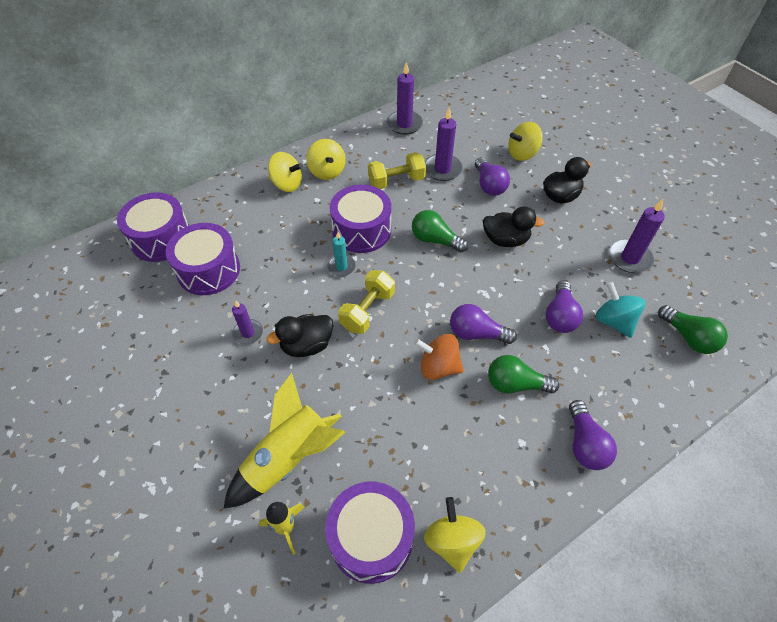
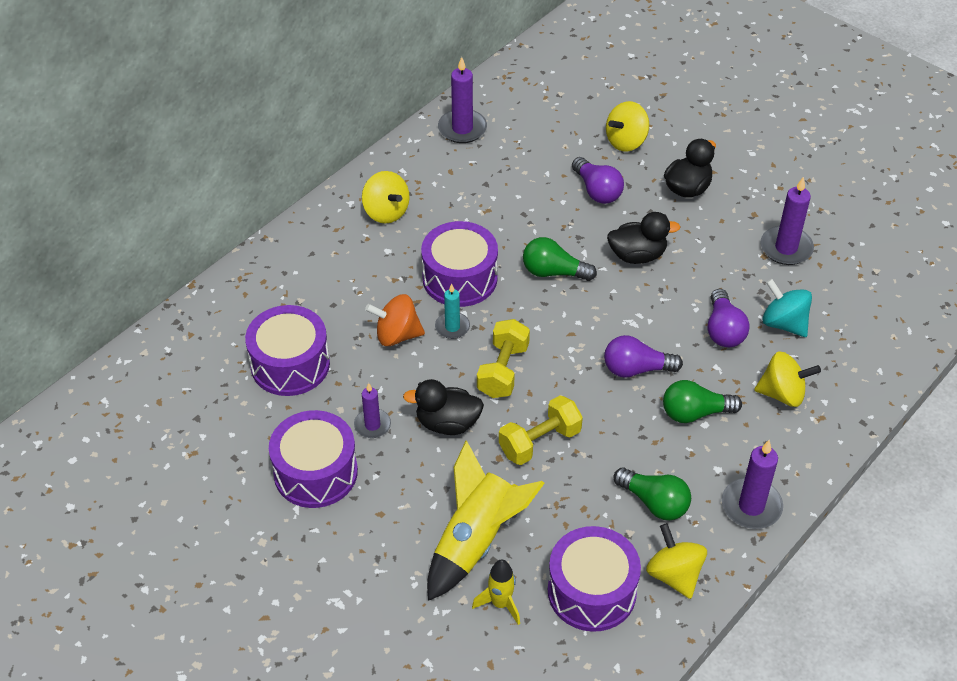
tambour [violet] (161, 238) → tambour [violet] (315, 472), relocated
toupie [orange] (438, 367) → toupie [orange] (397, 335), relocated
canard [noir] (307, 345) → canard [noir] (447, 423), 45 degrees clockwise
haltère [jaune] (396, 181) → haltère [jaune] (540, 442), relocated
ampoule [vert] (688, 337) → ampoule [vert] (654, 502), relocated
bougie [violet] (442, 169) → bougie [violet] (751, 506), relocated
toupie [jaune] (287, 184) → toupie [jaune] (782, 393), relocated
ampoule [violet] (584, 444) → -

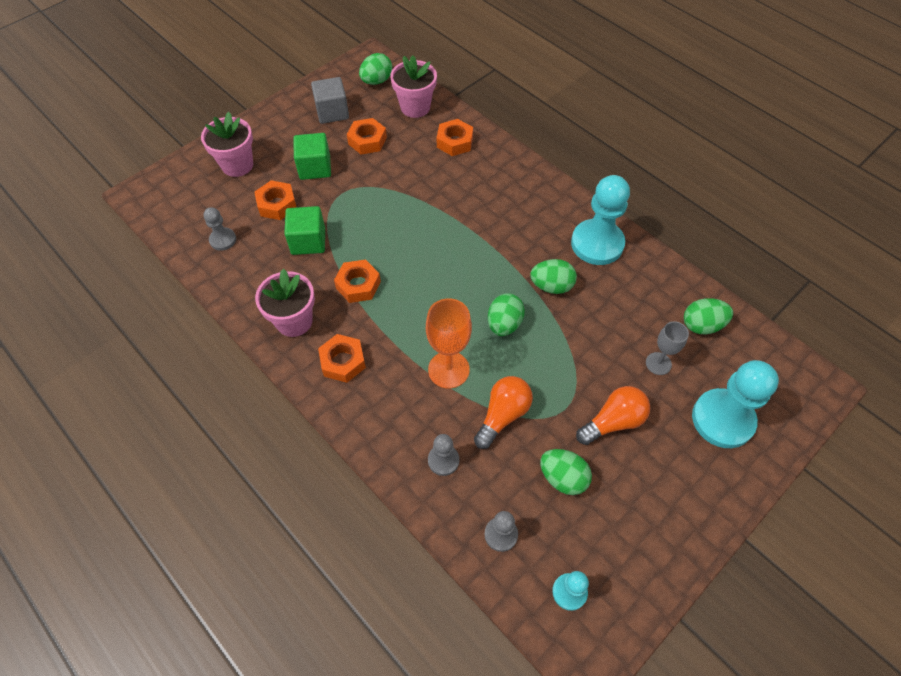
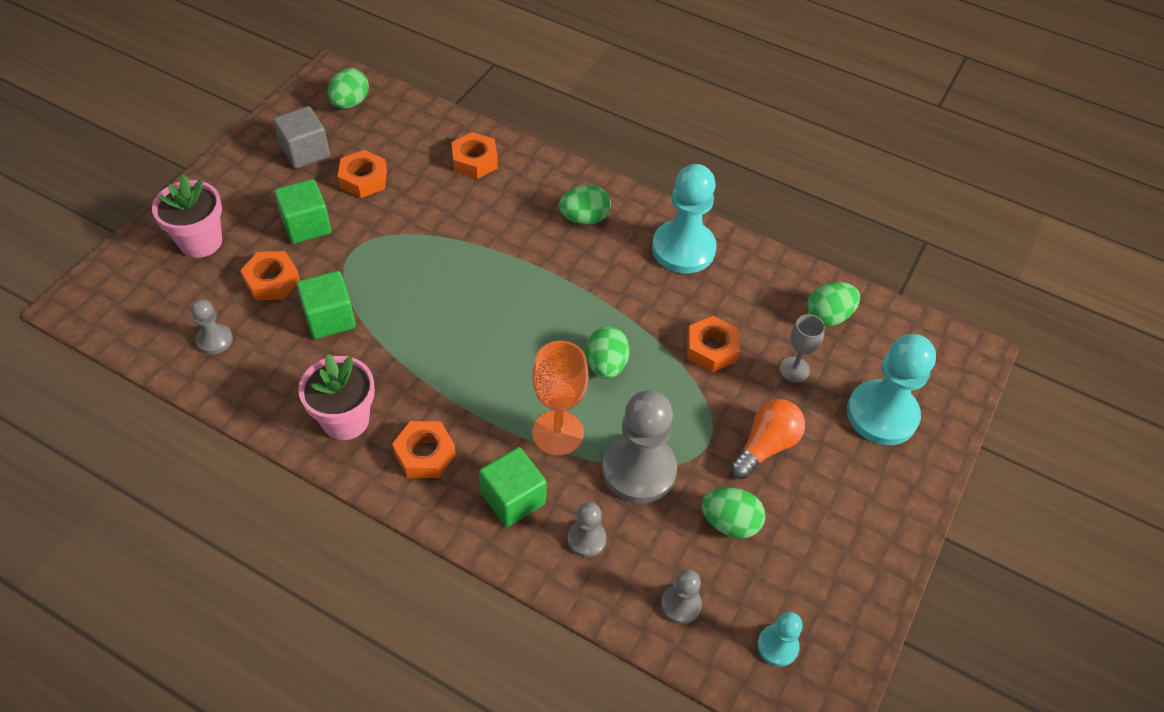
- → cube [vert] (513, 498)
œuf [vert] (551, 286) → œuf [vert] (584, 218), relocated
ampoule [orange] (502, 415) → pion [gris] (639, 470)
écrou [orange] (358, 285) → écrou [orange] (711, 349), relocated
pot de fleurs [rose] (415, 107) → -

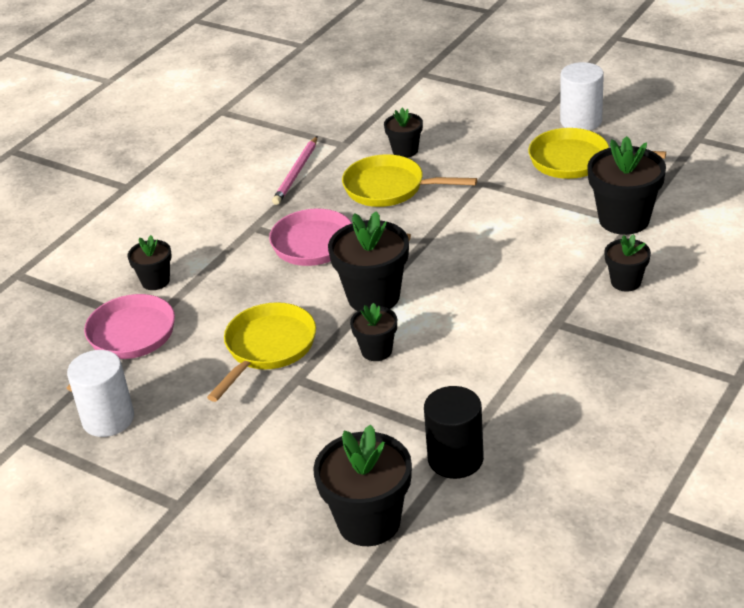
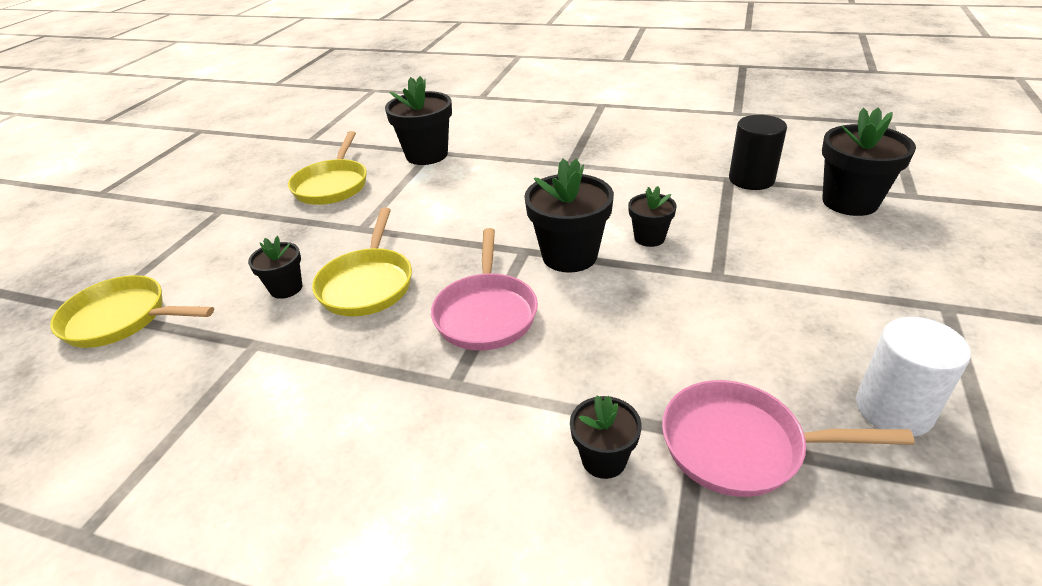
poêle [jaune] (268, 348) → poêle [jaune] (122, 319), relocated
crayon [rose] (296, 173) → -
cylindre [blanc] (581, 121) → -
pot de fleurs [noir] (626, 282) → -

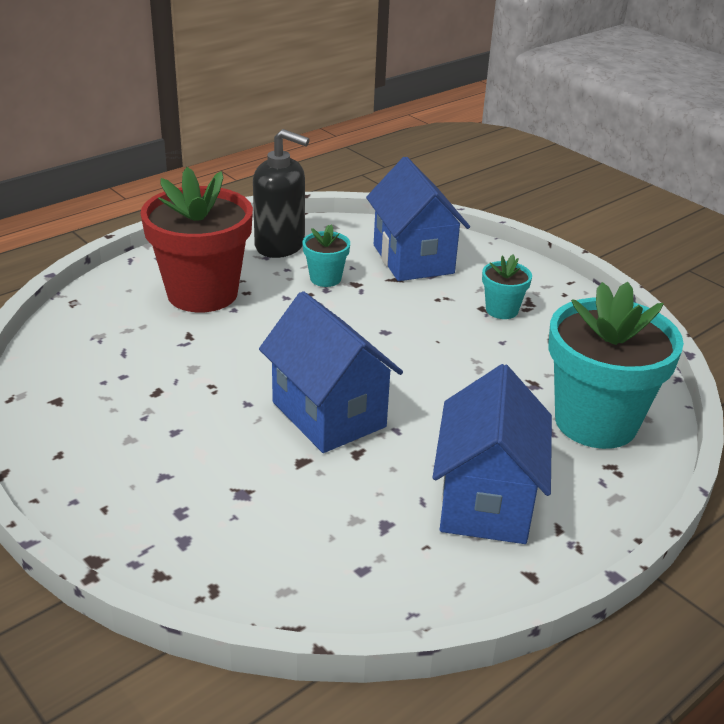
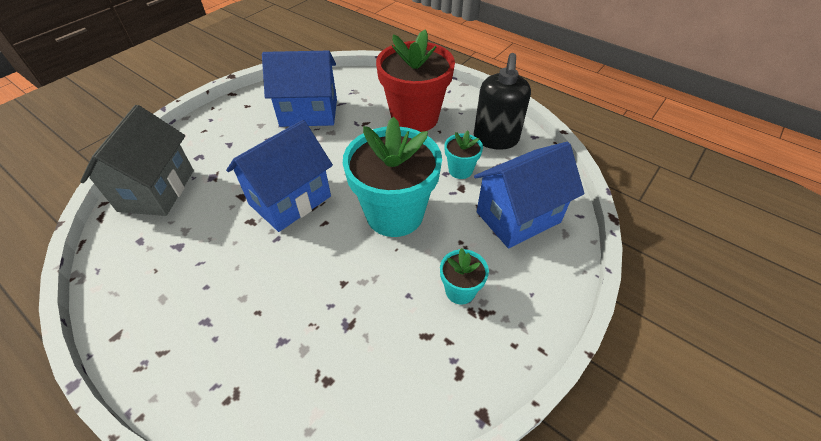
- → maison [gris] (157, 190)
maison [bleu] (485, 501) → maison [bleu] (309, 113), relocated
pot de fleurs [turquoise] (595, 422) → pot de fleurs [turquoise] (394, 214), relocated

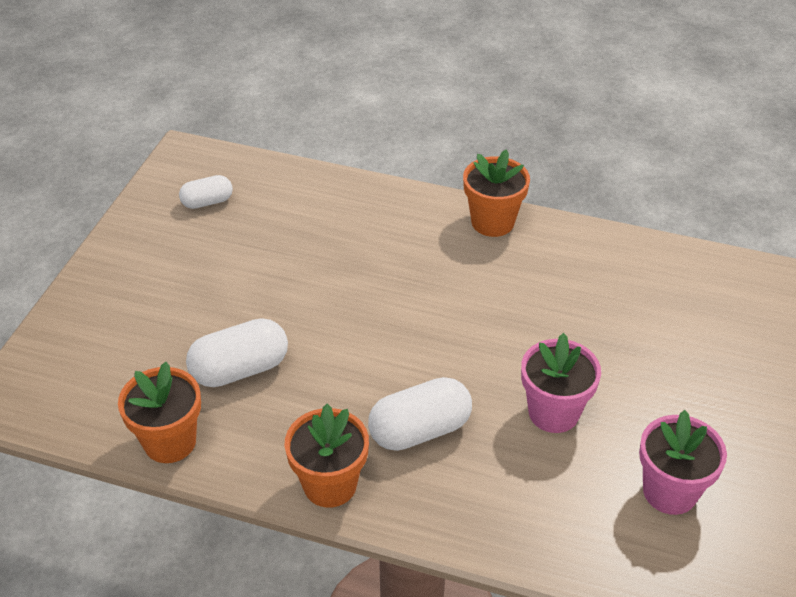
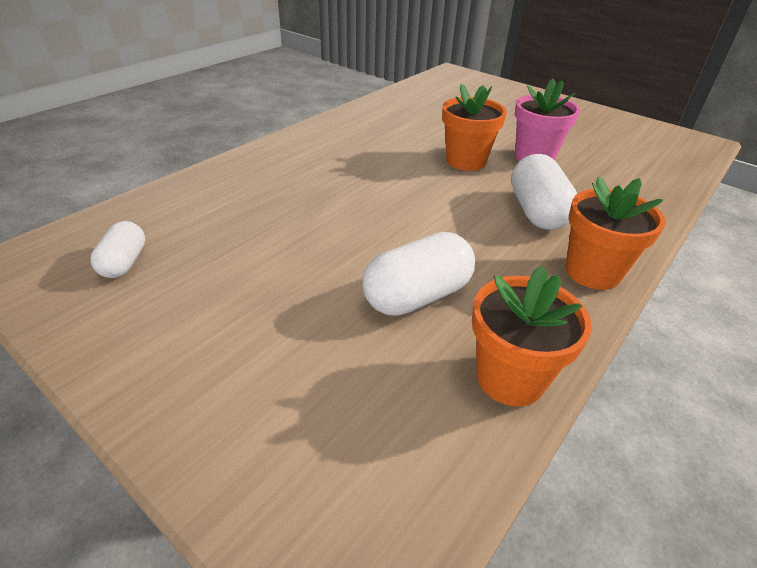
gélule [blanc] (240, 369) → gélule [blanc] (417, 296), 60 degrees clockwise
pot de fleurs [orange] (492, 222) → pot de fleurs [orange] (466, 161), relocated
pot de fleurs [rose] (670, 491) → -

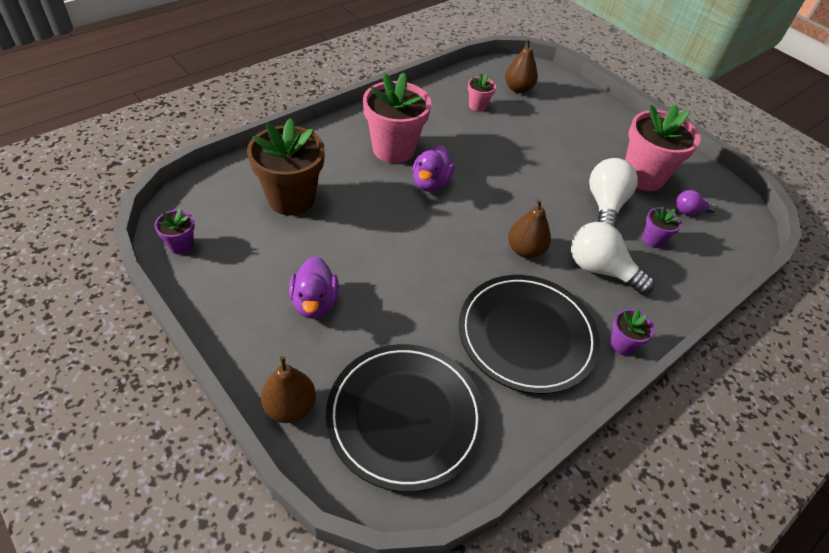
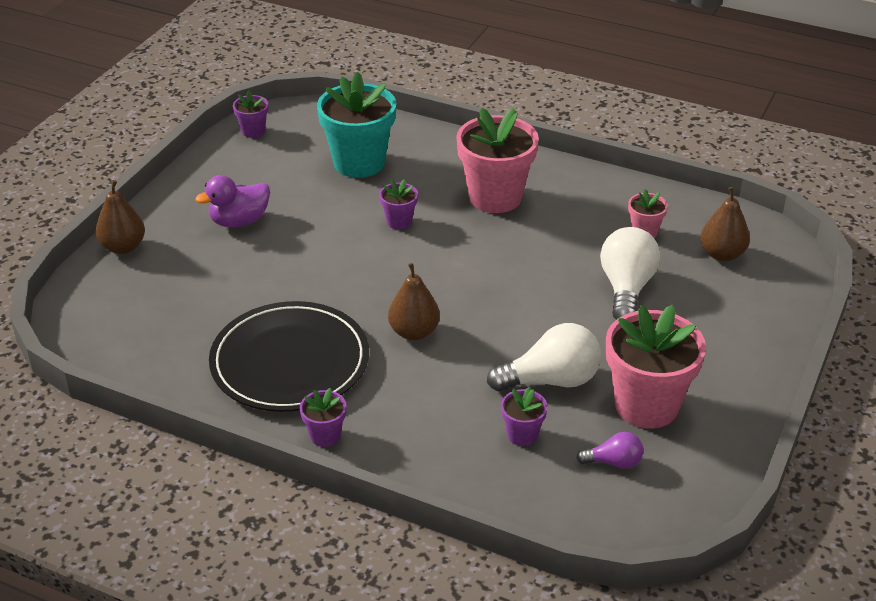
pot de fleurs [marron] (291, 198) → pot de fleurs [turquoise] (359, 163)
- → pot de fleurs [violet] (399, 221)
ampoule [violet] (689, 211) → ampoule [violet] (614, 462), 120 degrees clockwise
ampoule [blanc] (600, 269) → ampoule [blanc] (626, 288), relocated
assiette [noir] (405, 417) → -
canard [violet] (430, 183) → -

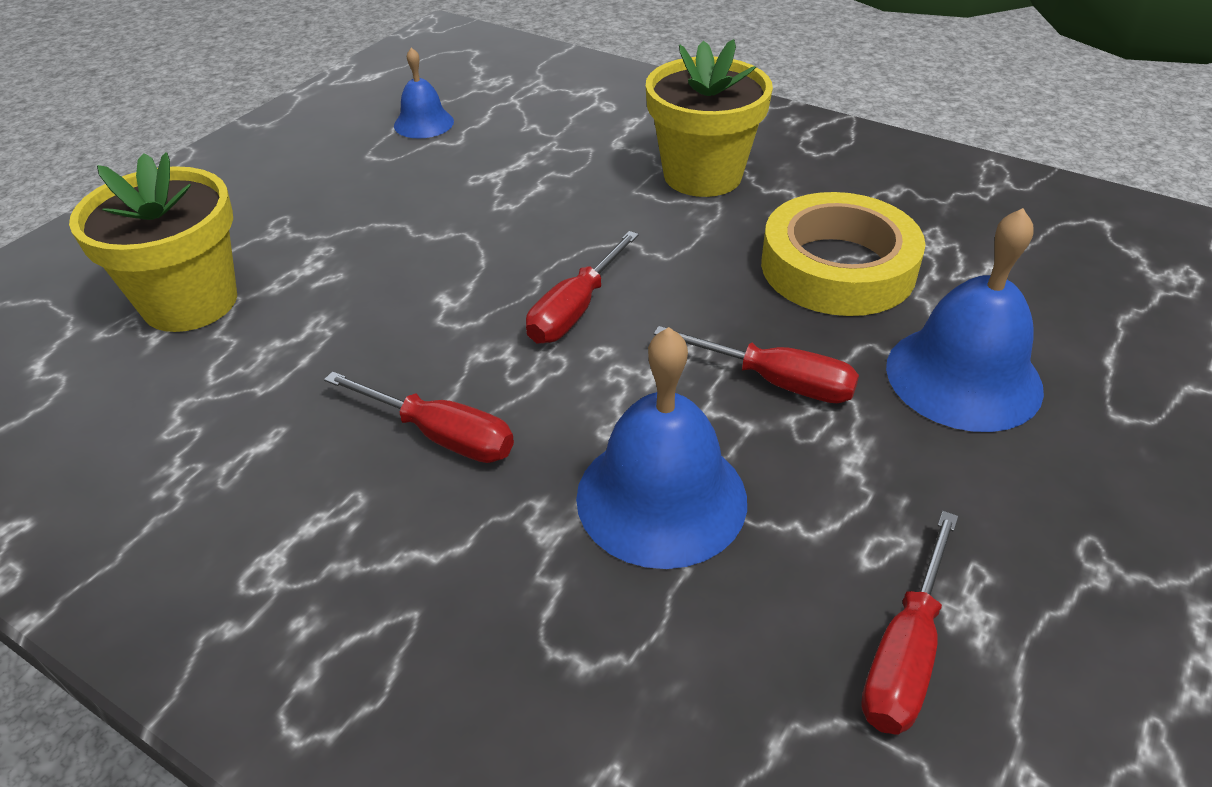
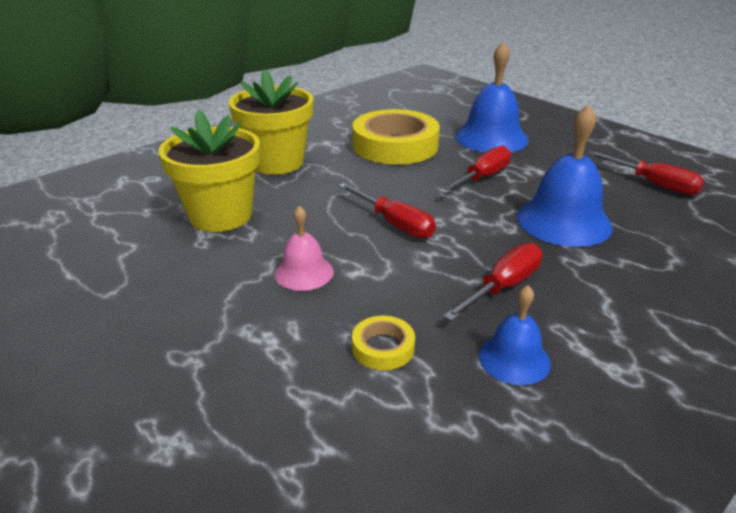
pot de fleurs [jaune] (190, 302) → pot de fleurs [jaune] (221, 215), relocated
- → cloche [rose] (304, 272)
- → ruban adhésif [jaune] (383, 347)
cloche [bleu] (423, 123) → cloche [bleu] (514, 359), relocated

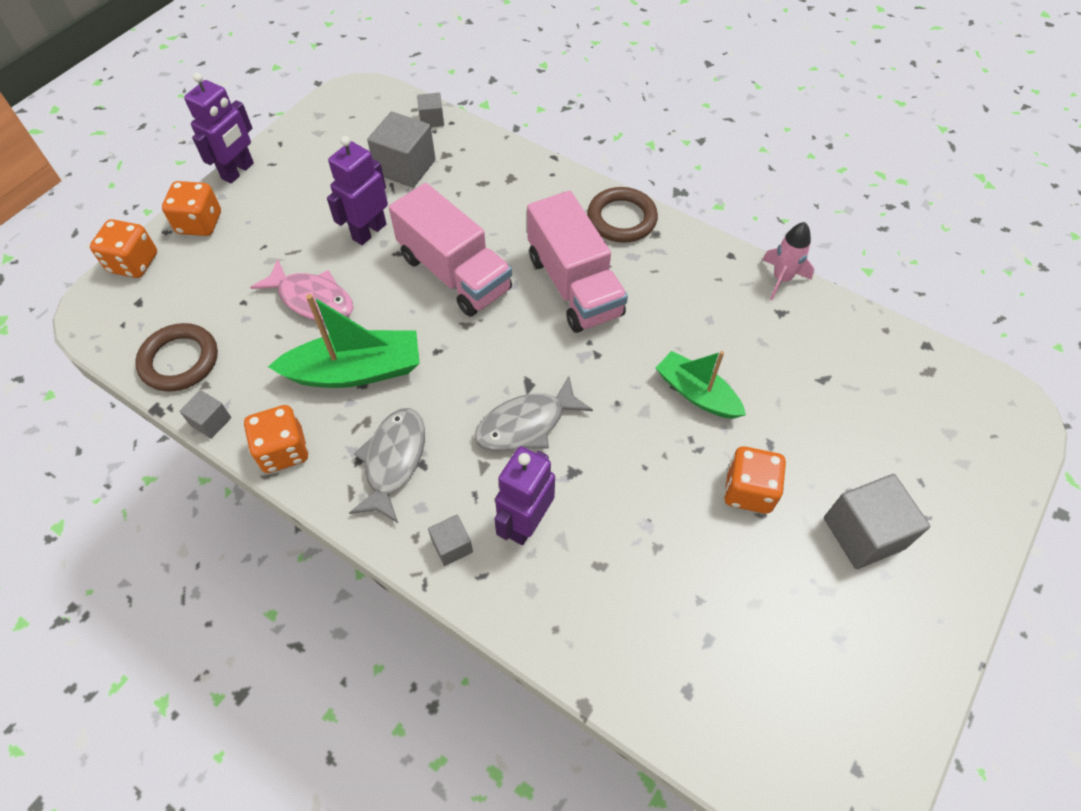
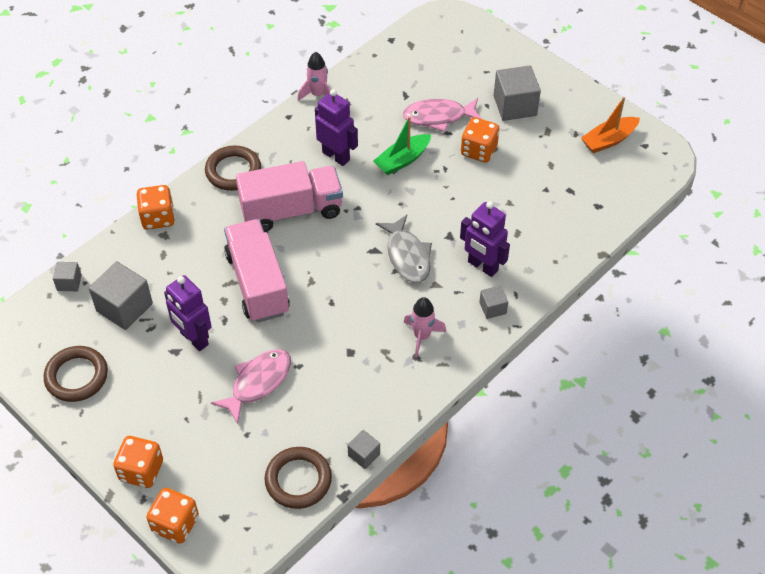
- → anneau [marron] (76, 376)
dé [orange] (283, 450) → dé [orange] (158, 218), relocated
camion [rose] (454, 273) → camion [rose] (258, 283), 75 degrees counterclockwise
robot [violet] (238, 171) → robot [violet] (336, 156), relocated
- → poisson [rose] (438, 117)
poisson [gris] (393, 461) → fusée [rose] (422, 336)
- → bateau [orange] (609, 140)
bateau [vert] (355, 371) → -

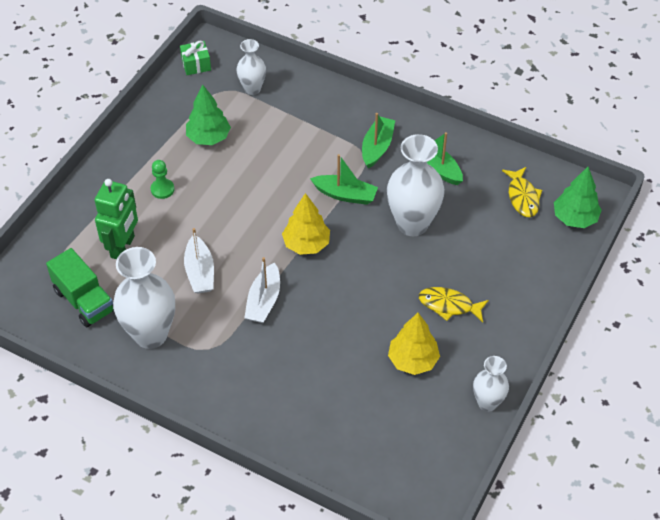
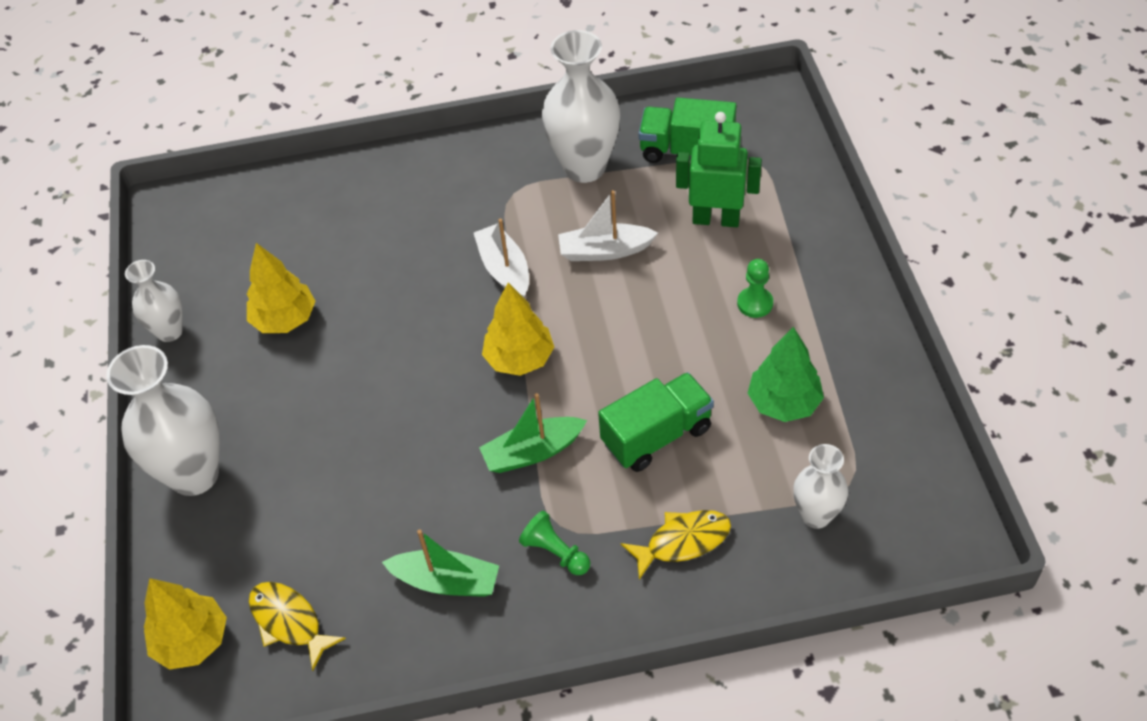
vase [blanc] (412, 224) → vase [blanc] (194, 474), relocated
arbre [vert] (575, 218) → arbre [jaune] (192, 641)
bateau [vert] (377, 147) → pion [vert] (555, 552)
bateau [blanc] (200, 272) → bateau [blanc] (605, 251), 45 degrees counterclockwise
- → camion [vert] (657, 435)
poisson [jaune] (449, 305) → poisson [jaune] (683, 542), relocated
robot [vert] (123, 247) → robot [vert] (716, 219), 120 degrees clockwise
cadeau [vert] (196, 65) → -

